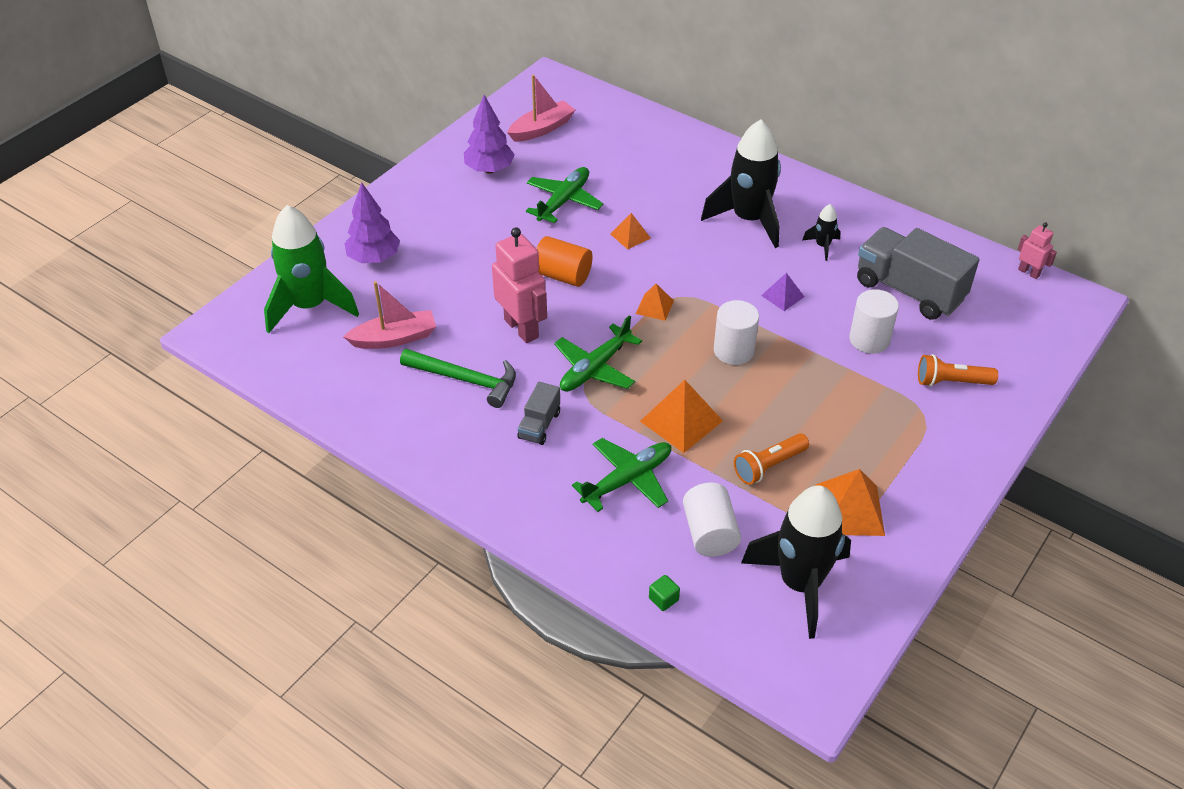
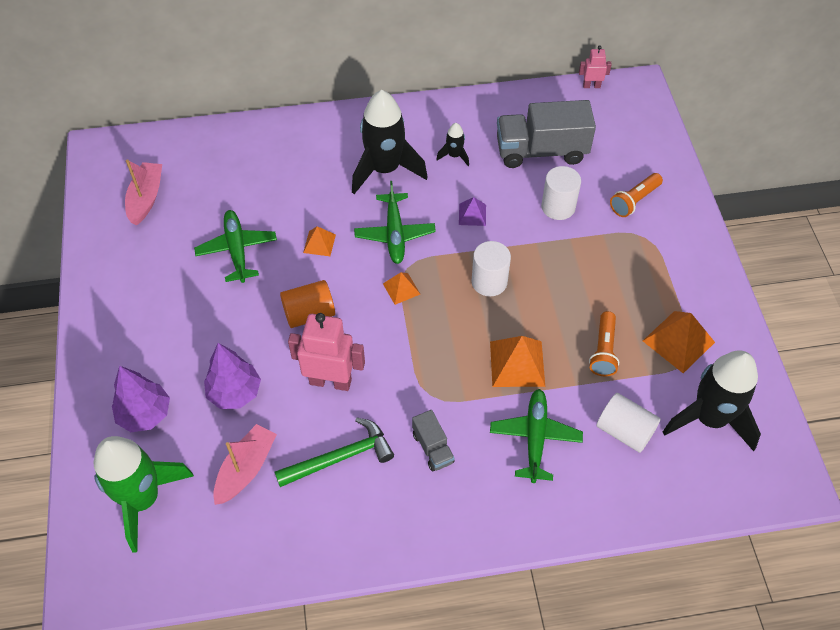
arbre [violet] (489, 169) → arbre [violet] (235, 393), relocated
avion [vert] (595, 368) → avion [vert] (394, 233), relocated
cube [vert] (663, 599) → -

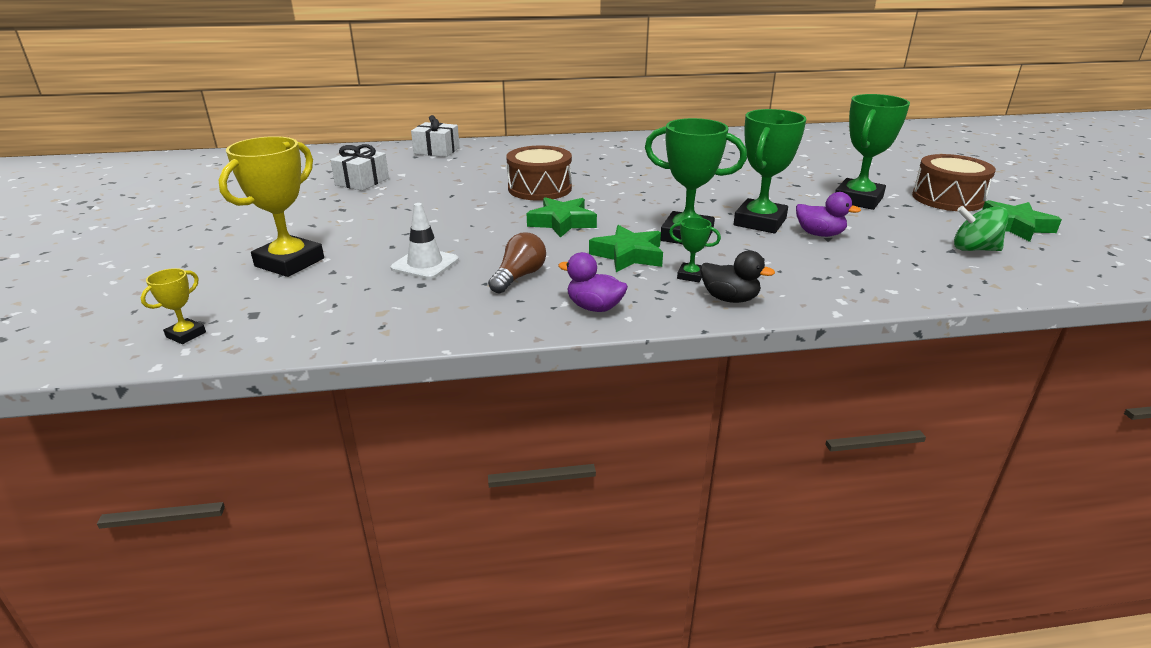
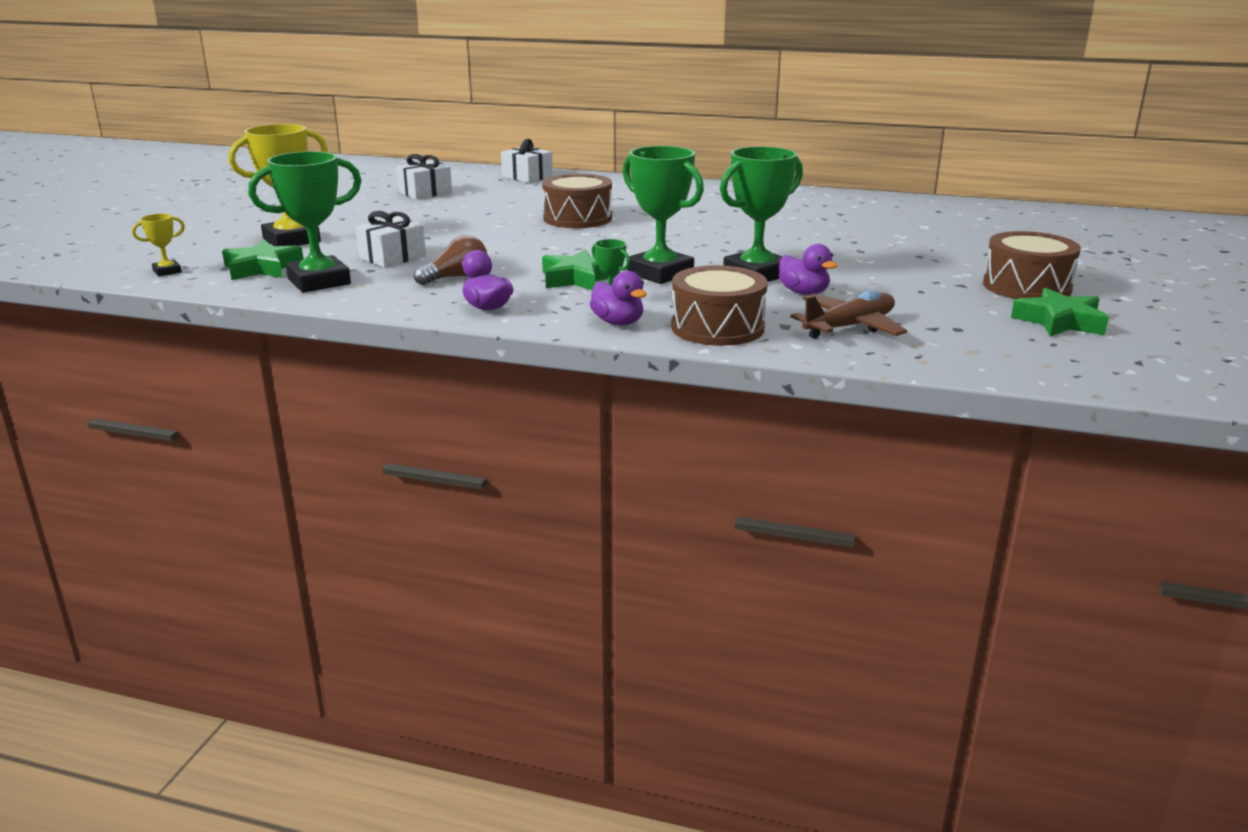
étoile [vert] (562, 222) → étoile [vert] (262, 268), relocated
trophée [vert] (858, 200) → trophée [vert] (319, 281), relocated
cône de chantier [blanc] (425, 264) → cadeau [blanc] (392, 257)
canard [noir] (729, 299) → canard [violet] (618, 323)
- → tambour [marron] (717, 327)
- → avion [marron] (849, 327)
toupie [vert] (974, 249) → -

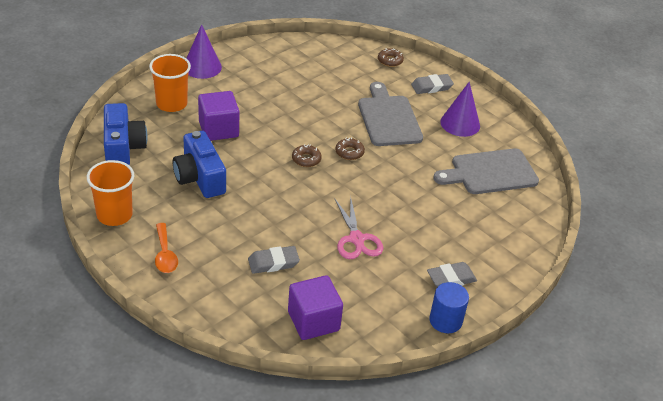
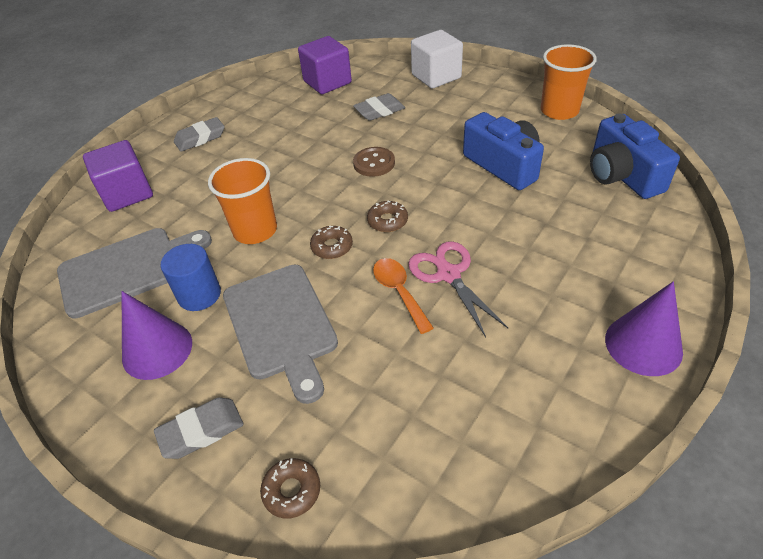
cube [violet] (218, 129) → cube [violet] (127, 193), relocated
cylindre [bleu] (445, 320) → cylindre [bleu] (199, 295), relocated
gobelet [orange] (171, 104) → gobelet [orange] (255, 230), relocated
- → bouton [marron] (374, 163)
cuillère [orange] (165, 255) → cuillère [orange] (399, 292), relocated
ciseaux [rose] (356, 239) → ciseaux [rose] (448, 274), relocated
- → cube [blanc] (436, 76)

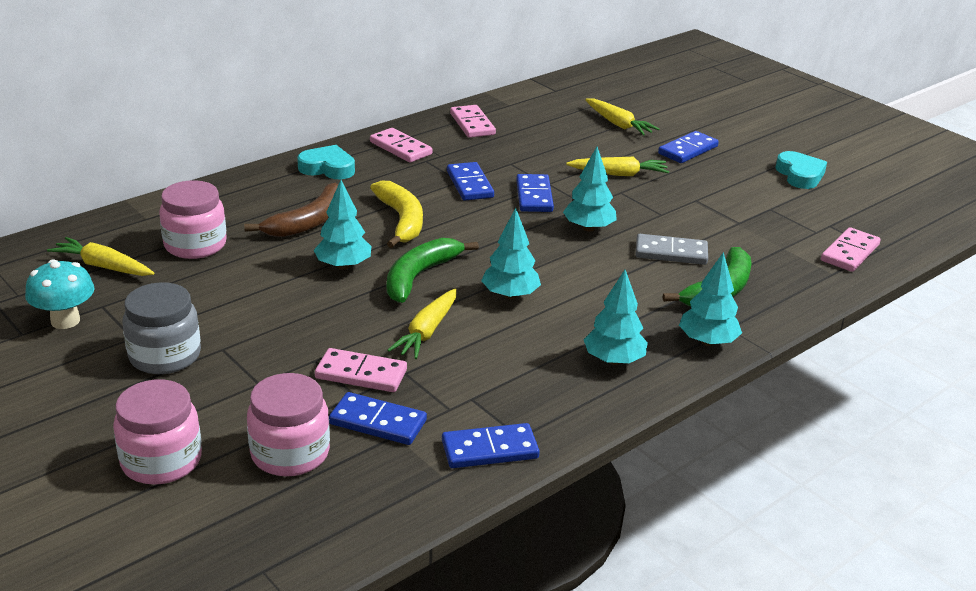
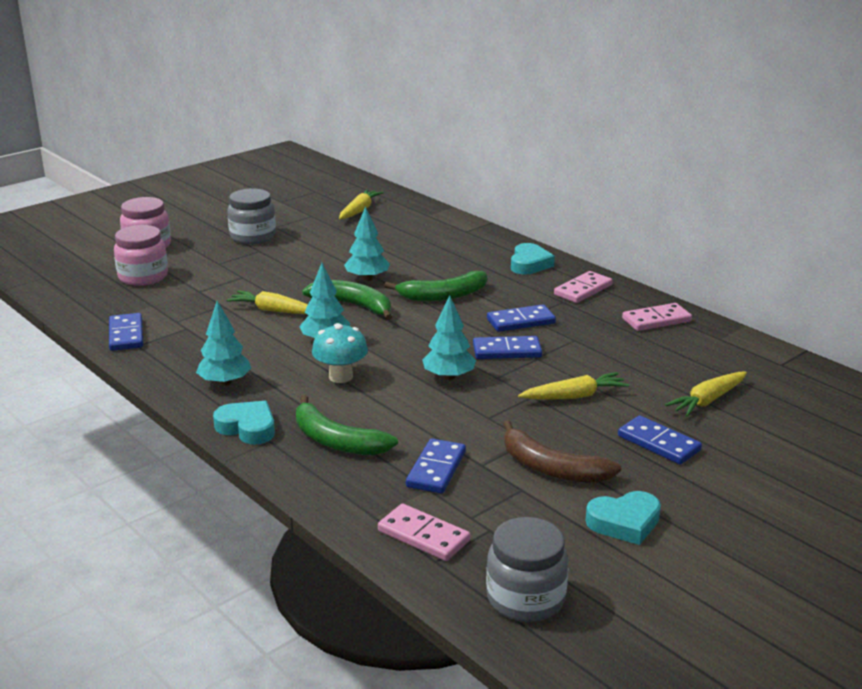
arbre [turquoise] (707, 341) → cœur [turquoise] (247, 427)
champignon [turquoise] (65, 321) → champignon [turquoise] (341, 377), relocated
banane [jaune] (401, 221) → banane [vert] (443, 295)
domino [bleu] (378, 422) → domino [bleu] (436, 469), relocated
- → bocal [gris] (525, 598)
banane [marron] (308, 222) → banane [marron] (551, 468), relocated
carotte [jaune] (618, 174) → carotte [jaune] (574, 396), 105 degrees counterclockwise
bocal [rose] (195, 245) → -
domino [rose] (361, 374) → -
domino [gris] (671, 253) → -

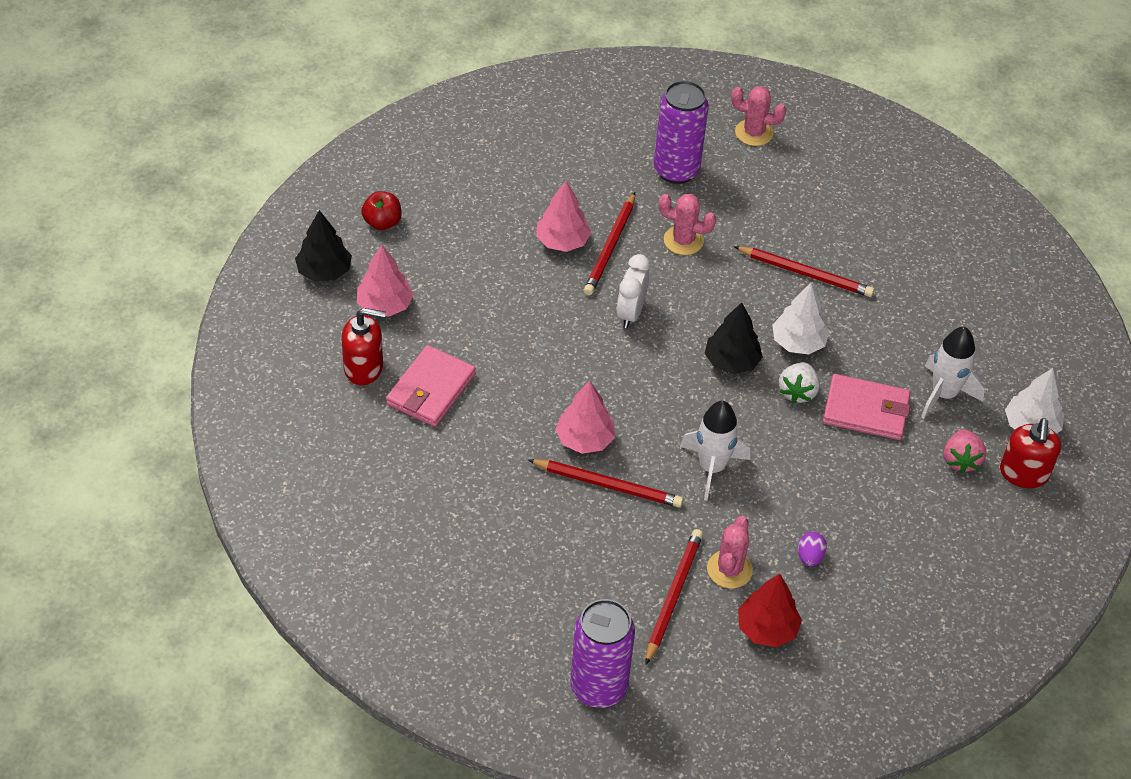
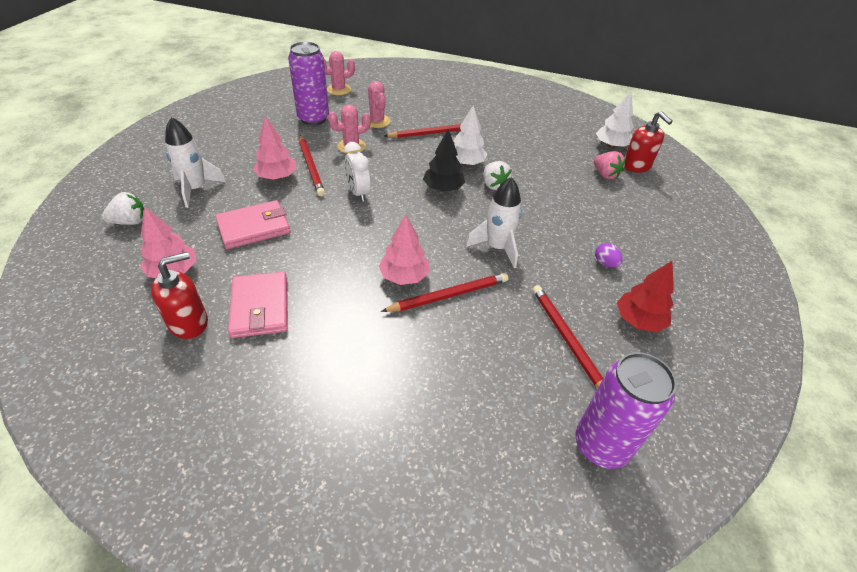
pomme [rouge] (382, 222) → fraise [blanc] (130, 222)
fusée [blanc] (944, 394) → fusée [blanc] (196, 189), relocated
portefeuille [rose] (866, 410) → portefeuille [rose] (254, 227), relocated
cactus [rose] (729, 569) → cactus [rose] (377, 121), relocated
arbre [noir] (324, 271) → -

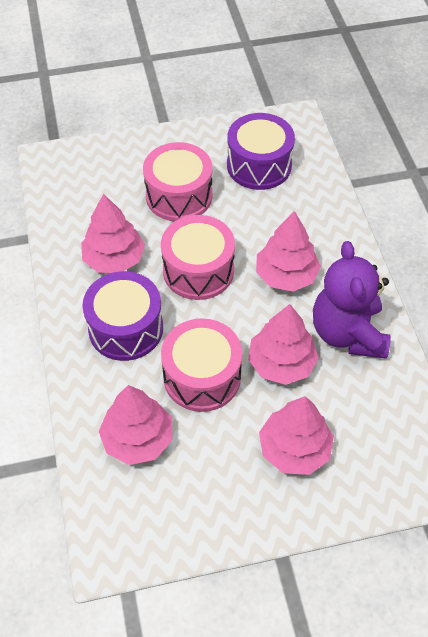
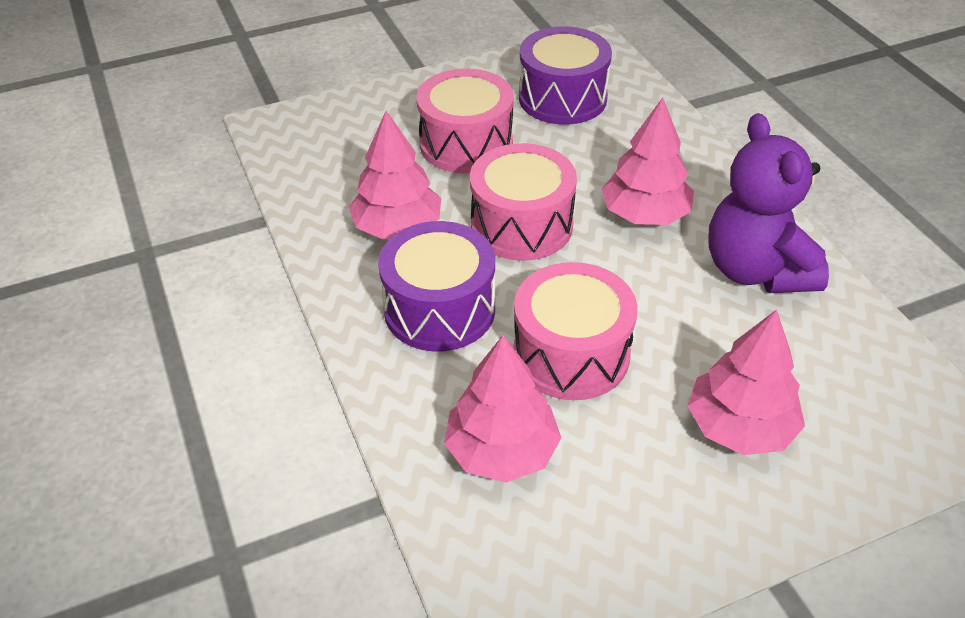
arbre [rose] (281, 363) → -

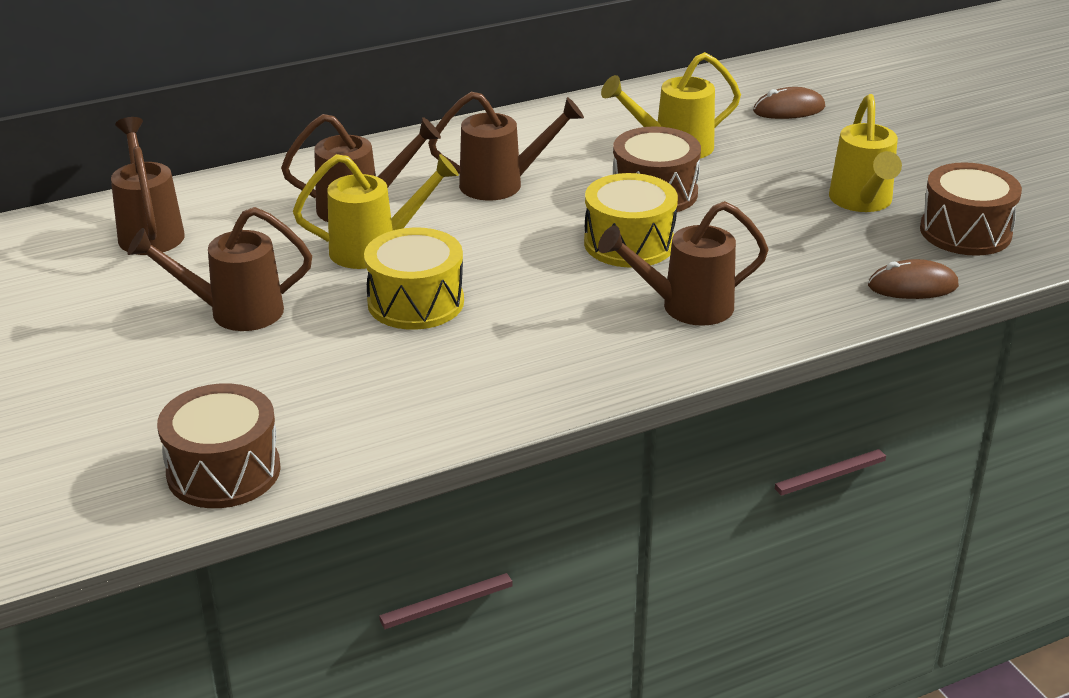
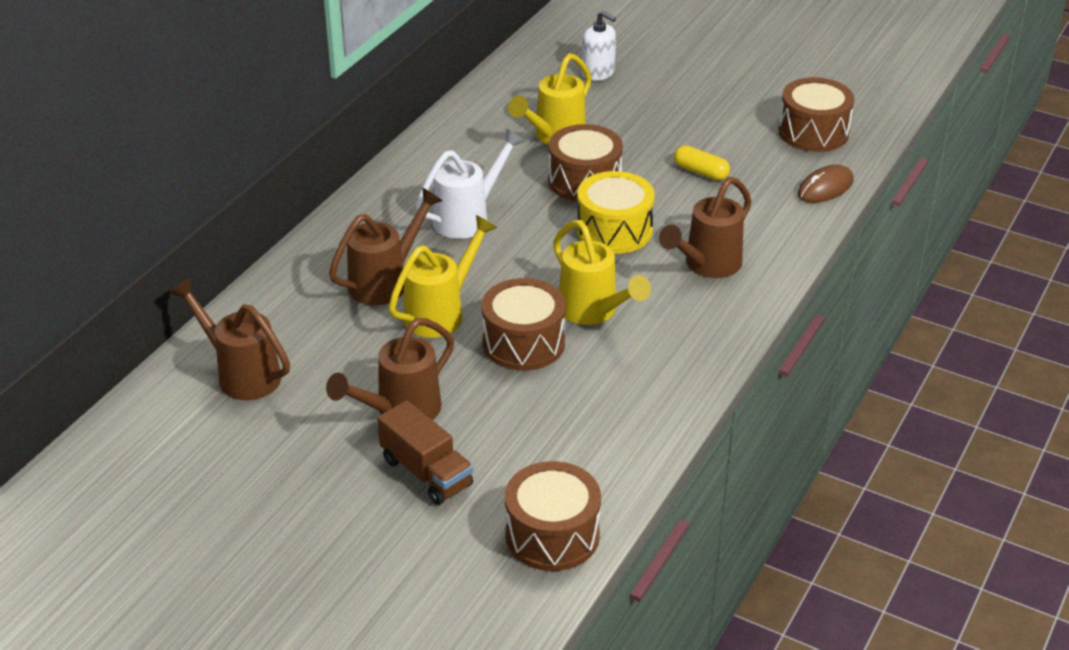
- → camion [marron] (426, 472)
arrosoir [marron] (503, 184) → arrosoir [blanc] (468, 217)
tambour [jaune] (416, 302) → tambour [marron] (523, 343)
arrosoir [jaune] (862, 203) → arrosoir [jaune] (594, 312), relocated
souris [marron] (789, 109) → distributeur de savon [blanc] (598, 73)
- → gélule [jaune] (701, 172)

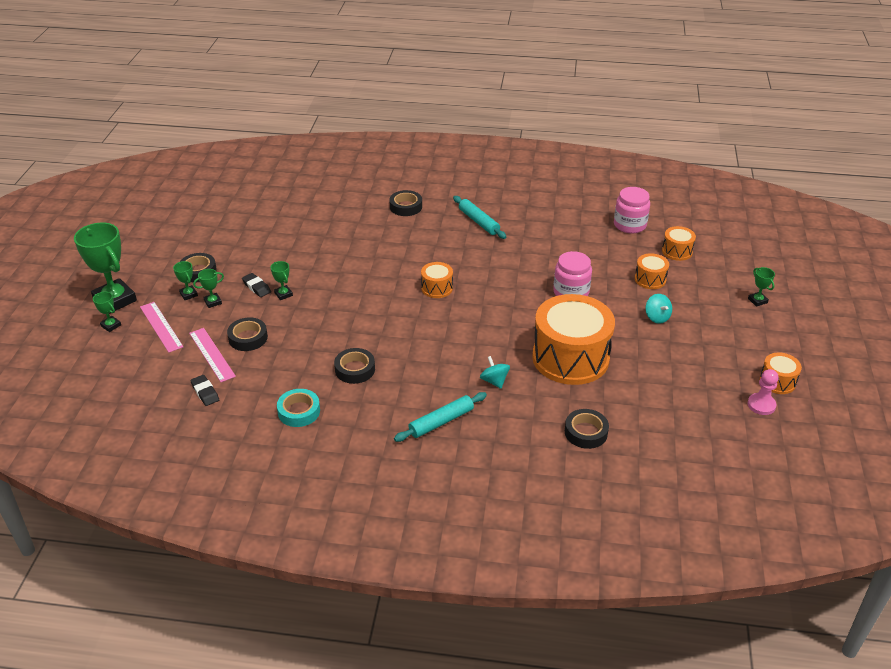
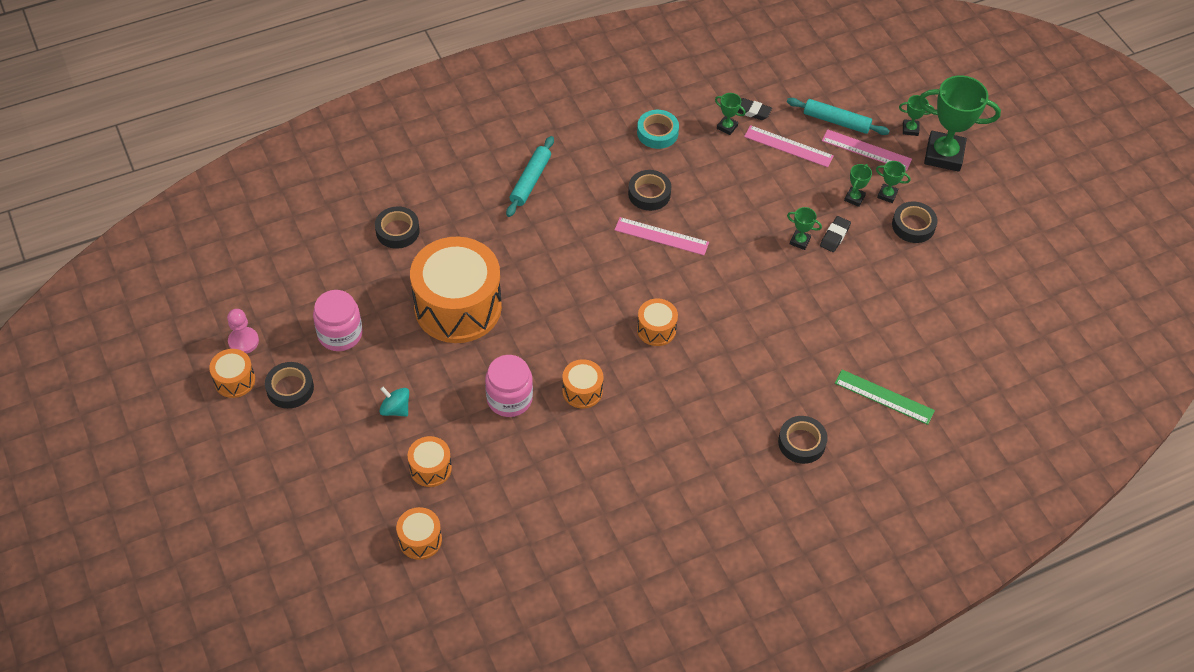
ruban adhésif [noir] (248, 338) → ruban adhésif [noir] (290, 388), relocated
bocal [rose] (629, 225) → bocal [rose] (340, 334), relocated
- → tambour [orange] (582, 391)
- → règle [rose] (661, 236)
trophée [vert] (757, 300) → trophée [vert] (727, 127), relocated
rouleau à pâtisserie [turquoise] (478, 222) → rouleau à pâtisserie [turquoise] (836, 121), relocated
gomme [noir] (256, 287) → gomme [noir] (835, 236), 75 degrees counterclockwise
- → règle [vert] (884, 397)
toupie [turquoise] (494, 381) → -

